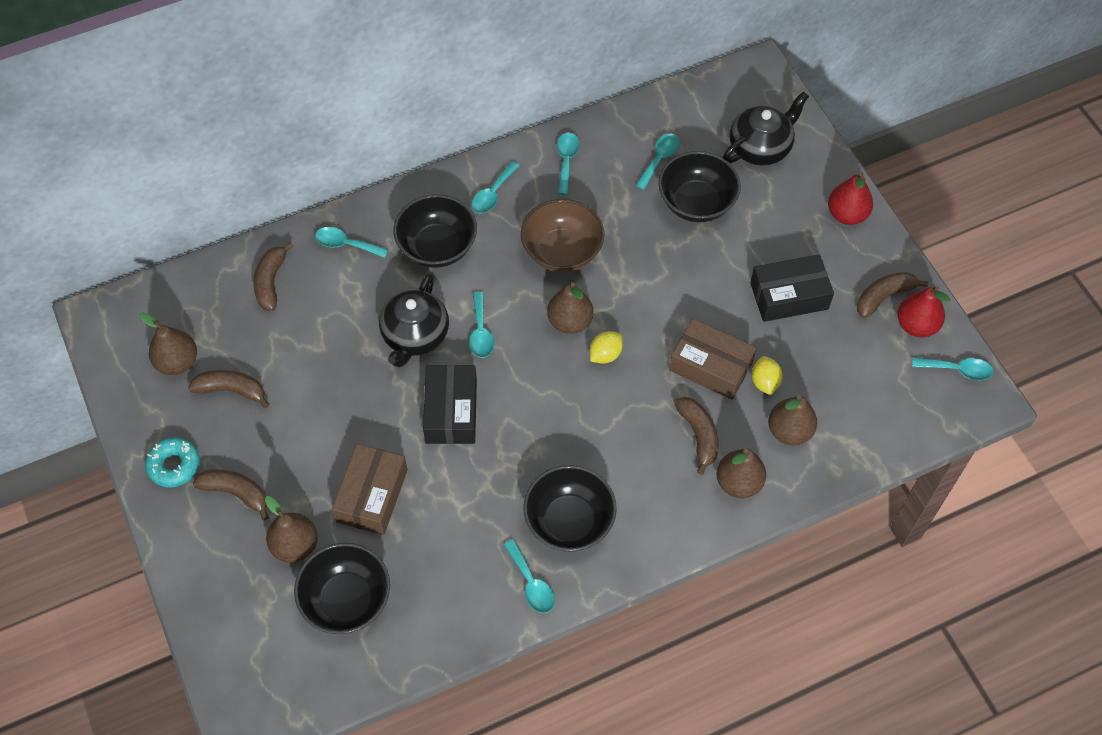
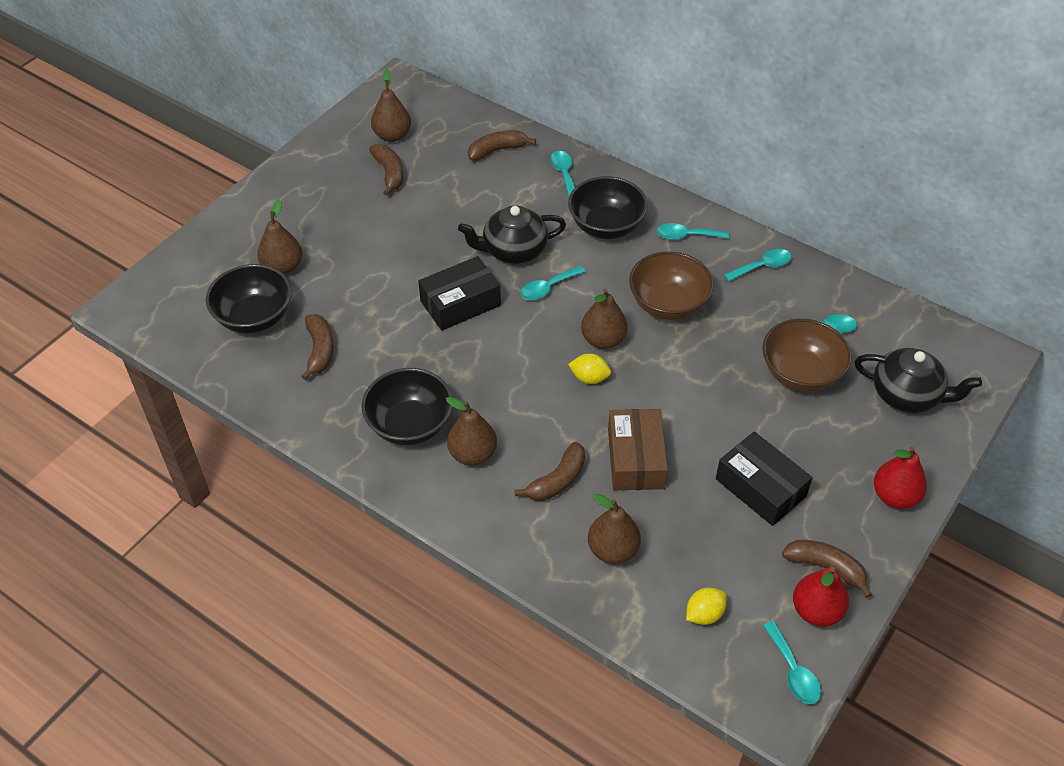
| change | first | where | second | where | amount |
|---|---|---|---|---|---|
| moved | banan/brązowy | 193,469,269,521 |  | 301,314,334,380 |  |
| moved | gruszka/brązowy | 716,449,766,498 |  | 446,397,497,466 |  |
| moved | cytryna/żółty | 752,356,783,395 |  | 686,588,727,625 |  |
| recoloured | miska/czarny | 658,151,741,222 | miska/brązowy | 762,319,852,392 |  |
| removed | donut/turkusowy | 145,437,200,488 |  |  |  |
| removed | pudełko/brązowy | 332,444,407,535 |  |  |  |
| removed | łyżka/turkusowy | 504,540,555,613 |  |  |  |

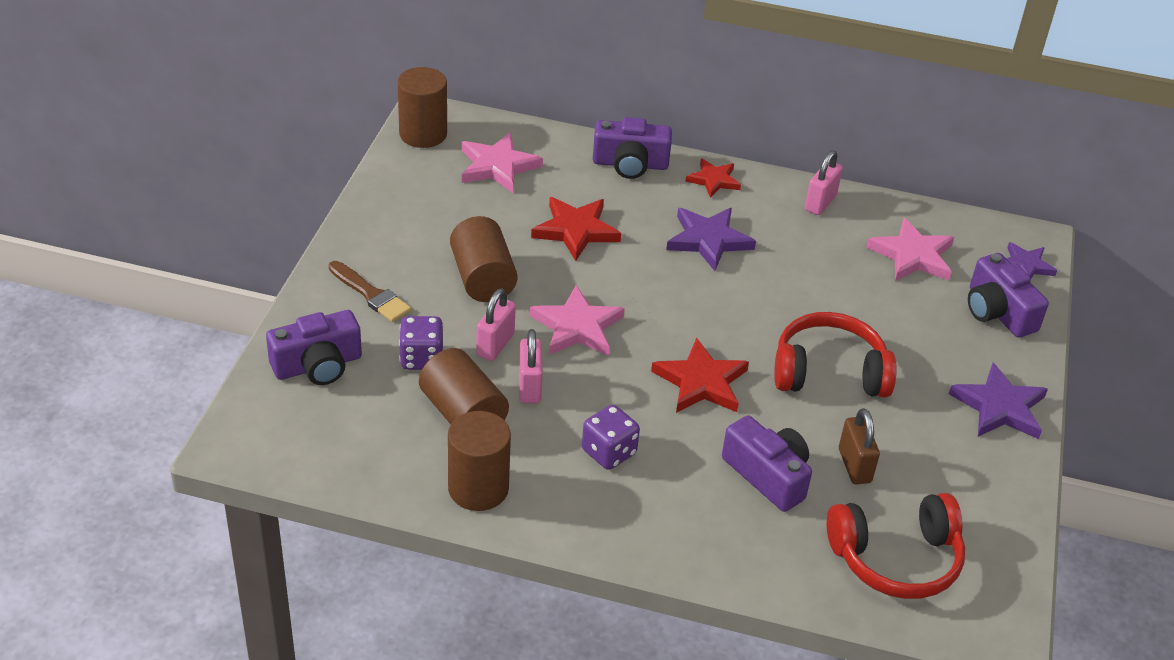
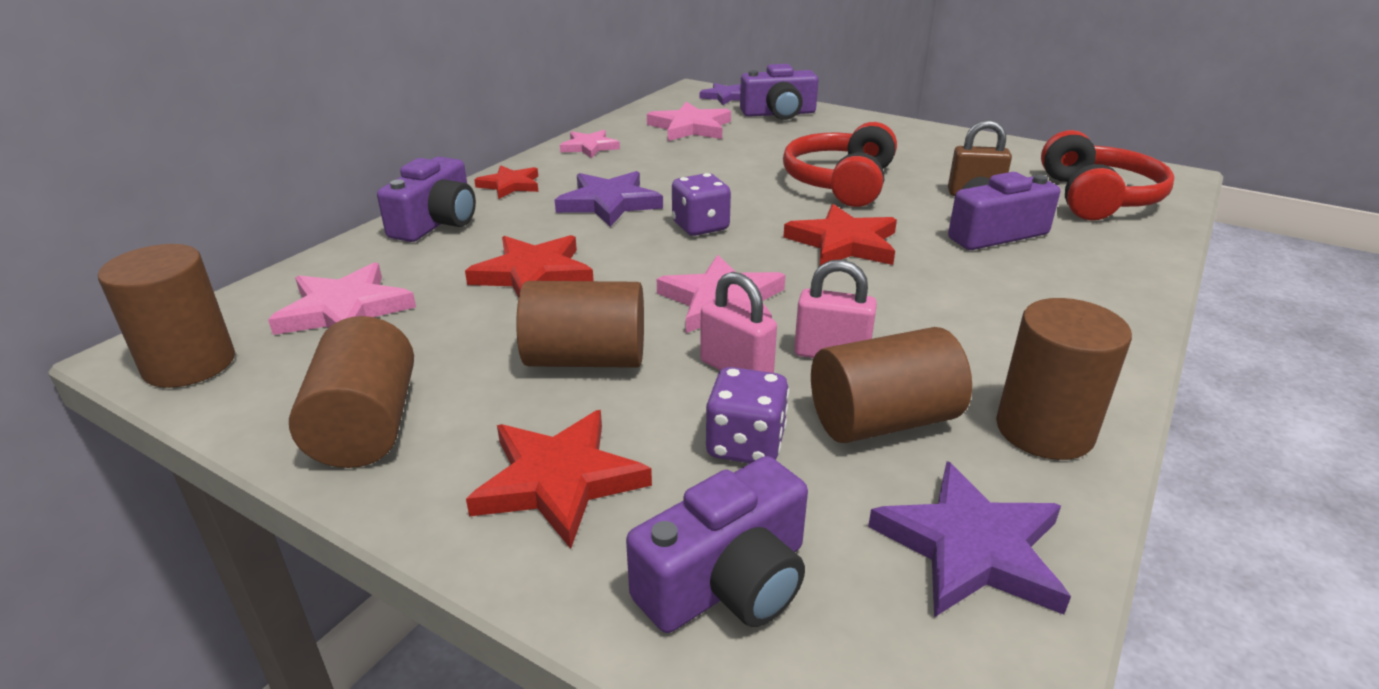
| change | first | where | second | where | amount |
|---|---|---|---|---|---|
| added |  |  | walec/brązowy | 289,316,414,468 |  |
| replaced | pędzel/brązowy | 328,261,411,322 | gwiazda/czerwony | 466,410,652,549 |  |
| replaced | kłódka/różowy | 805,150,843,215 | gwiazda/różowy | 560,130,620,158 |  |
| turned | aparat fotograficzny/fioletowy | 266,310,362,385 |  | 626,456,808,633 | 60 degrees clockwise |
| moved | kostka do gry/fioletowy | 582,405,640,470 |  | 672,173,731,236 |  |
| moved | gwiazda/fioletowy | 949,363,1048,439 |  | 868,461,1071,617 |  |

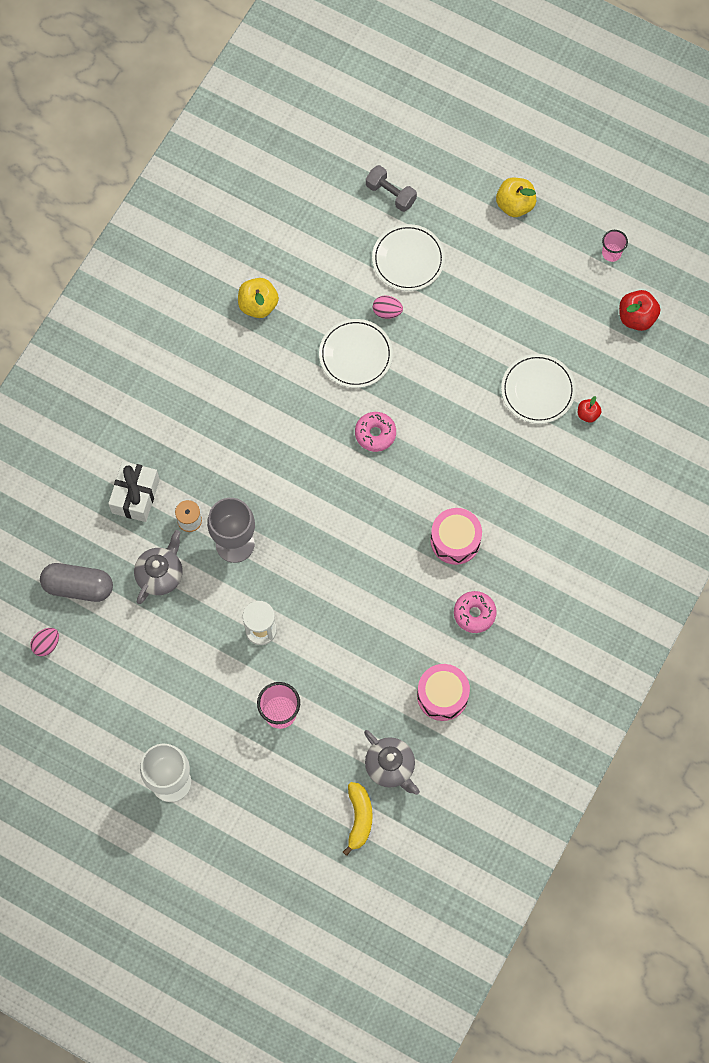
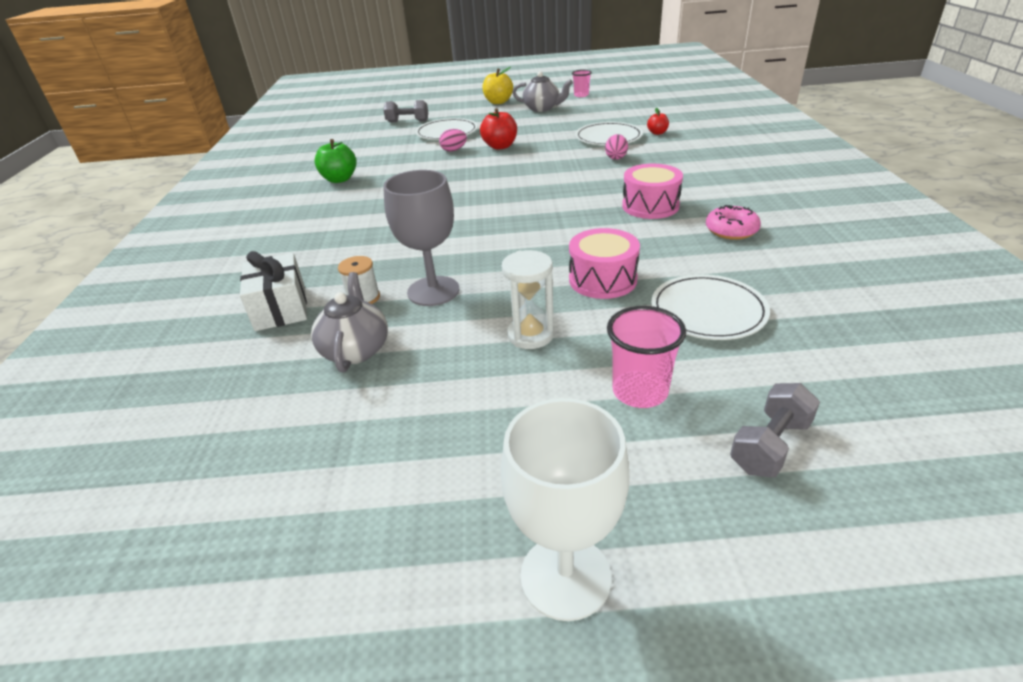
| change | first | where | second | where | amount |
|---|---|---|---|---|---|
| recoloured | jabłko/żółty | 238,278,279,318 | jabłko/zielony | 314,139,357,183 |  |
| moved | jabłko/czerwony | 619,290,660,331 |  | 480,108,517,150 |  |
| moved | imbryk/szary | 364,730,420,795 |  | 512,71,573,112 |  |
| moved | bęben/różowy | 417,664,470,721 |  | 569,228,640,299 |  |
| moved | jajko/różowy | 30,628,59,656 |  | 605,134,628,160 |  |
| moved | talerz/biały | 319,319,393,388 |  | 651,274,770,340 |  |
| added |  |  | hantel/szary | 730,383,820,477 |  |
| removed | kapsułka/szary | 40,563,113,602 |  |  |  |
| removed | banan/żółty | 343,782,373,856 |  |  |  |
| removed | donut/różowy | 355,412,396,452 |  |  |  |

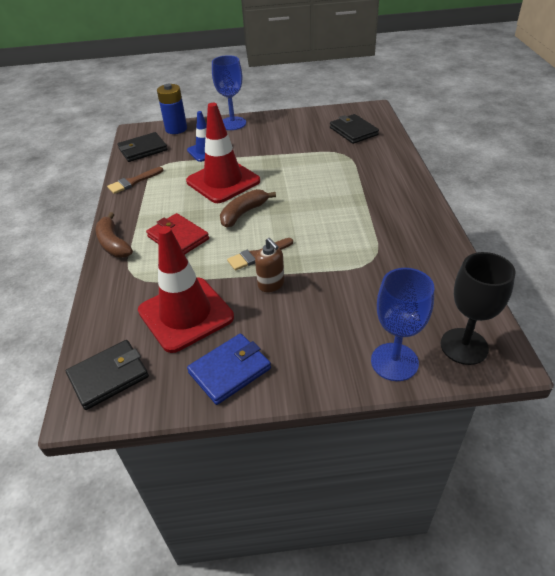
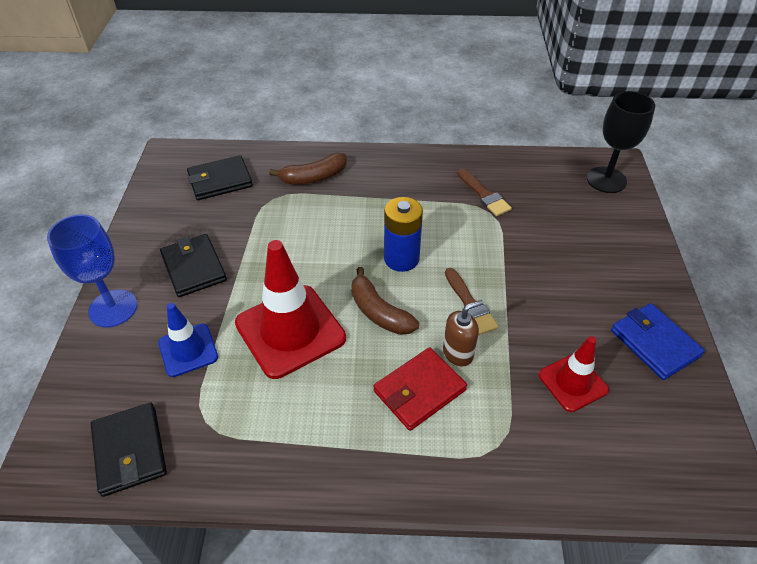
| change | first | where | second | where | amount |
|---|---|---|---|---|---|
| moved | portfel/czarny | 66,340,149,410 |  | 160,234,227,297 |  |
| moved | banan/brązowy | 96,212,133,258 |  | 269,152,347,185 |  |
| moved | bateria/niebieski | 157,84,187,134 |  | 384,197,423,272 |  |
| moved | dozownik mydła/brązowy | 255,238,284,292 |  | 443,300,484,367 |  |
| moved | pędzel/brązowy | 107,167,163,194 |  | 457,169,512,216 |  |
| resized | pachołek/czerwony | 138,226,234,353 |  | 538,336,609,412 | x0.56 |
| removed | kielich/niebieski | 371,268,434,381 |  |  |  |

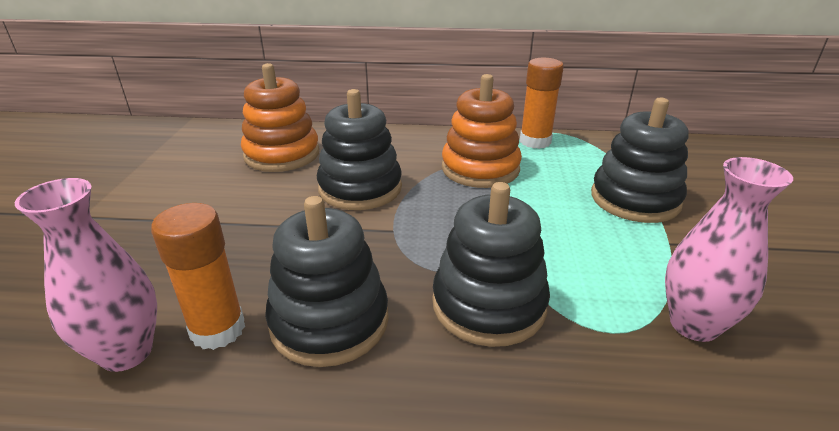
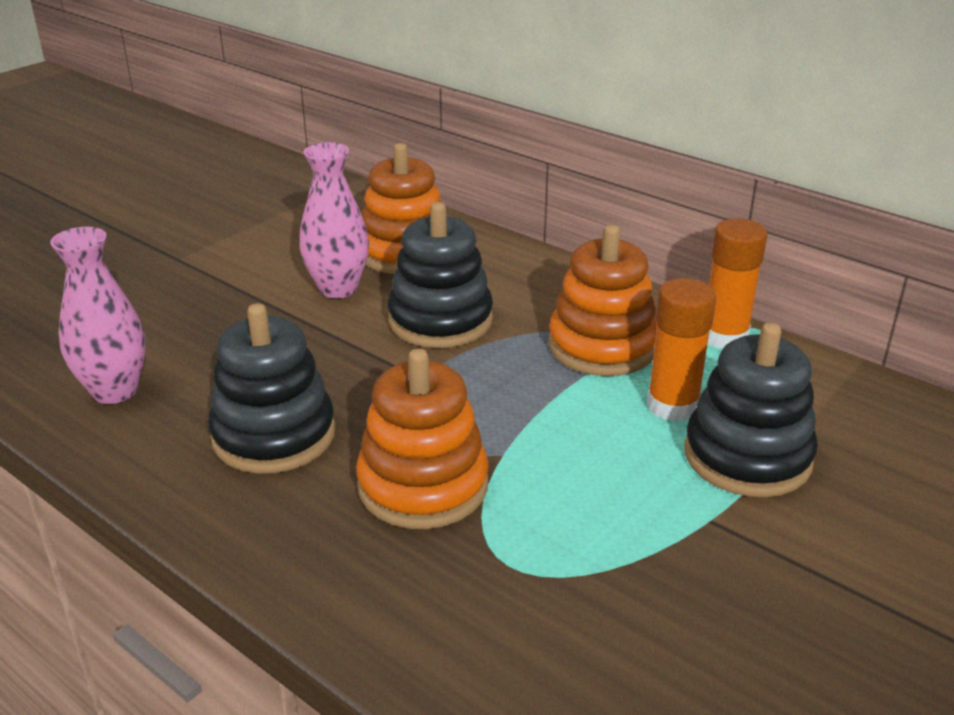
| change | first | where | second | where | amount |
|---|---|---|---|---|---|
| moved | wazon/różowy | 665,157,793,342 |  | 299,142,369,298 |  |
| recoloured | zabawka nakładanka/czarny | 432,182,550,347 | zabawka nakładanka/pomarańczowy | 356,349,489,529 |  |
| moved | klej w sztyfcie/pomarańczowy | 151,203,245,350 |  | 647,278,716,422 |  |

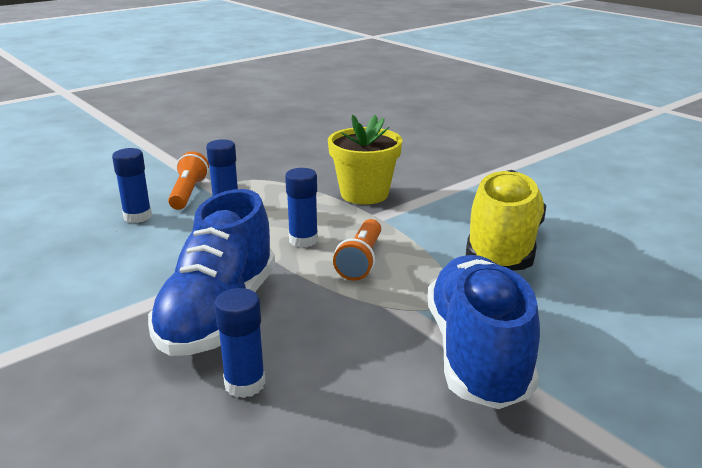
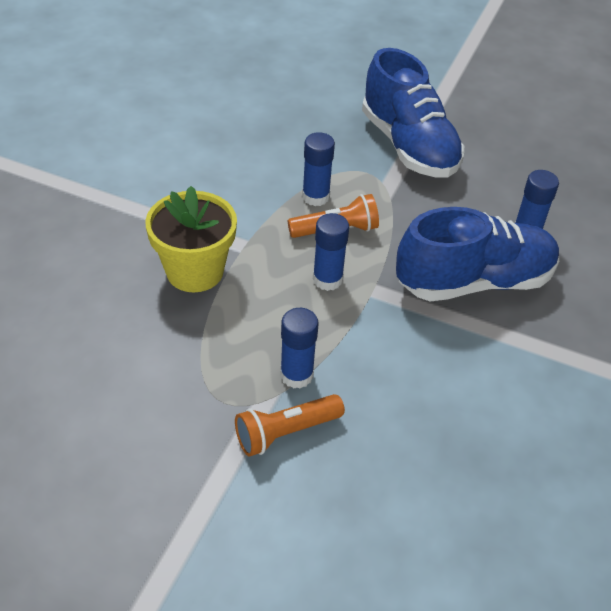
| change | first | where | second | where | amount |
|---|---|---|---|---|---|
| moved | klej w sztyfcie/niebieski | 112,148,152,223 |  | 302,132,335,206 |  |
| turned | but/niebieski | 428,255,540,409 |  | 362,48,464,177 | 90 degrees counterclockwise |
| removed | but/żółty | 466,170,546,271 |  |  |  |

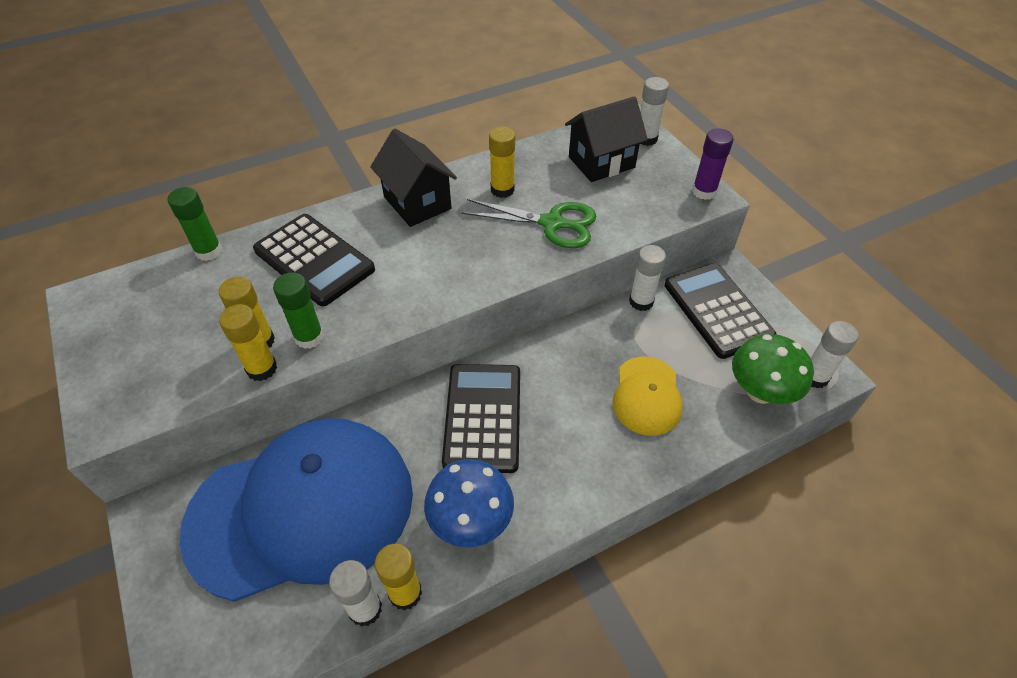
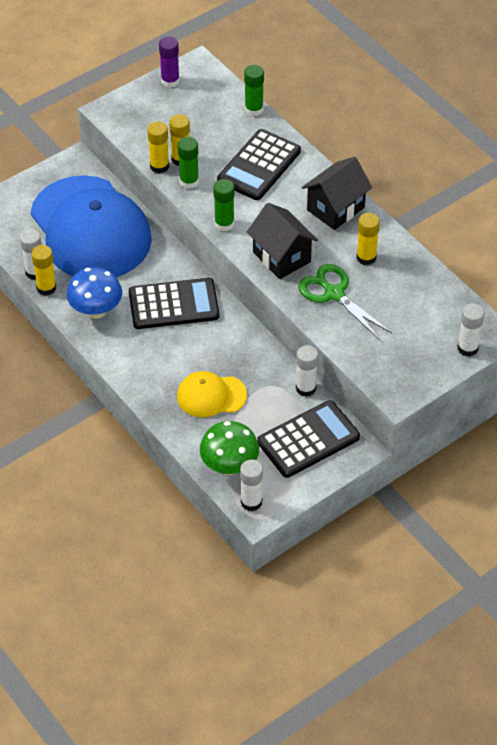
| change | first | where | second | where | amount |
|---|---|---|---|---|---|
| moved | klej w sztyfcie/fioletowy | 692,128,734,200 |  | 159,36,180,88 |  |
| added |  |  | klej w sztyfcie/zielony | 213,179,235,231 |  |
| moved | domek/czarny | 565,96,648,182 |  | 247,203,318,279 |  |
| turned | nożyczki/zielony | 462,199,597,248 |  | 298,264,392,340 | 135 degrees clockwise |

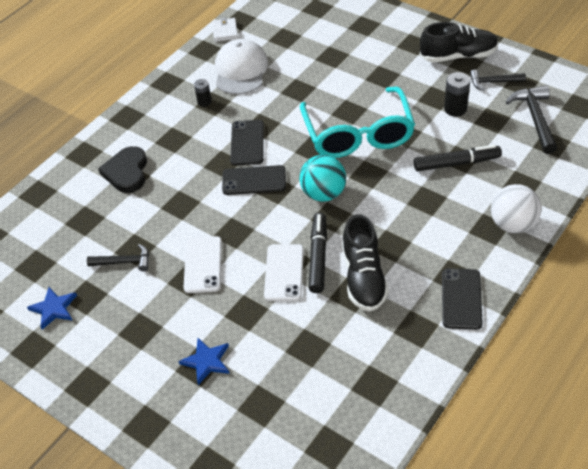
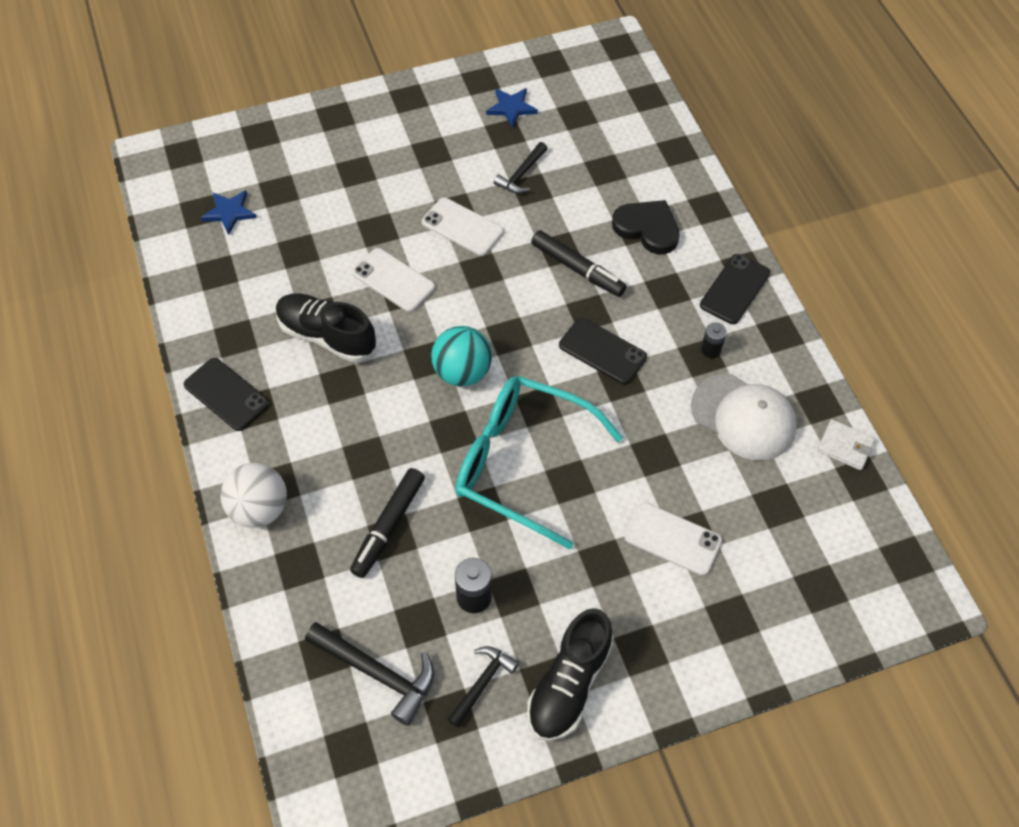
| change | first | where | second | where | amount |
|---|---|---|---|---|---|
| moved | gwiazda/niebieski | 178,338,230,385 |  | 201,190,257,235 |  |
| moved | flamaster/czarny | 309,213,327,293 |  | 531,230,627,297 |  |
| added |  |  | telefon/biały | 625,502,722,576 |  |
| moved | telefon/czarny | 222,165,286,195 |  | 700,254,770,324 |  |

